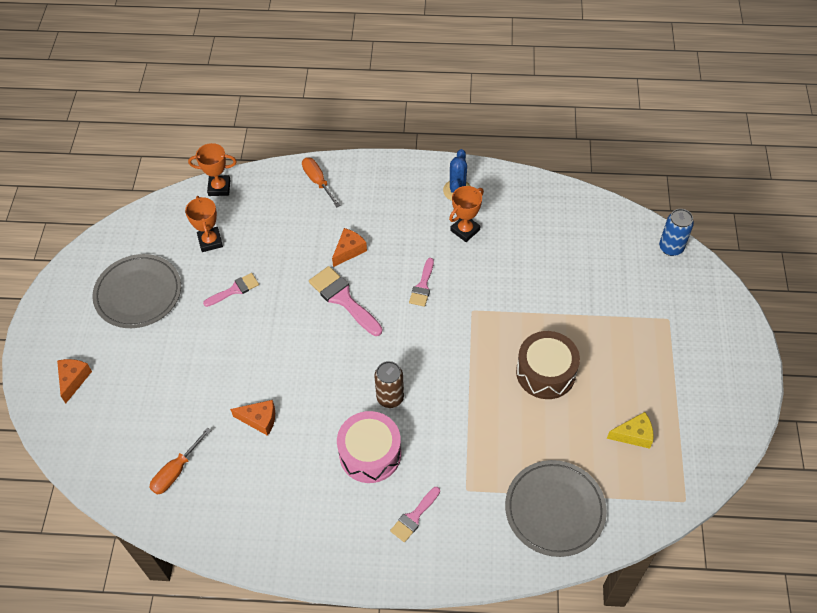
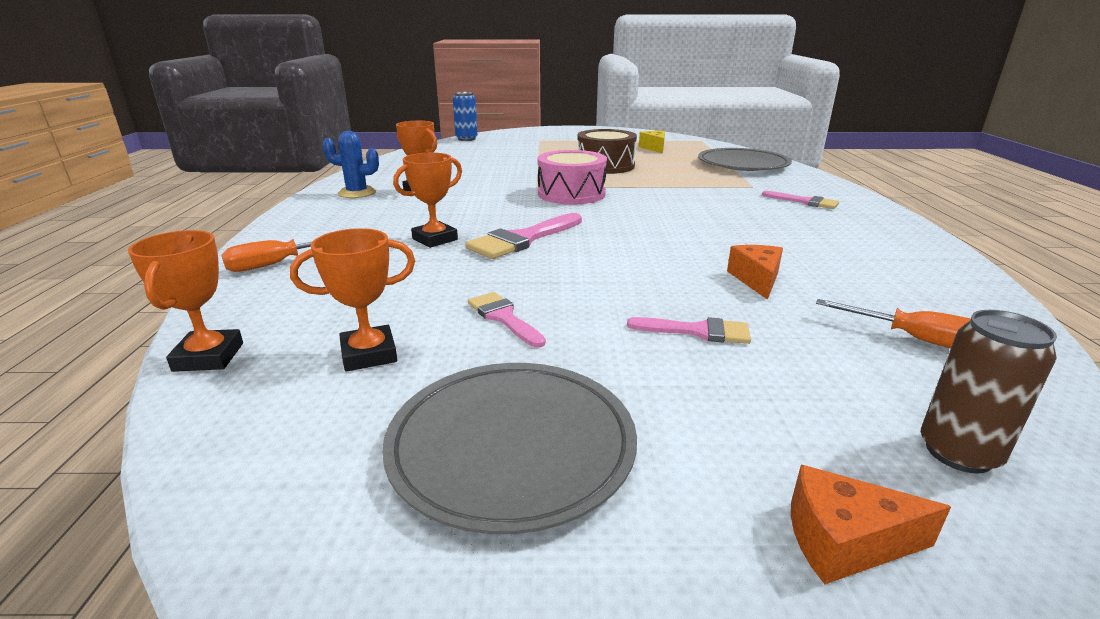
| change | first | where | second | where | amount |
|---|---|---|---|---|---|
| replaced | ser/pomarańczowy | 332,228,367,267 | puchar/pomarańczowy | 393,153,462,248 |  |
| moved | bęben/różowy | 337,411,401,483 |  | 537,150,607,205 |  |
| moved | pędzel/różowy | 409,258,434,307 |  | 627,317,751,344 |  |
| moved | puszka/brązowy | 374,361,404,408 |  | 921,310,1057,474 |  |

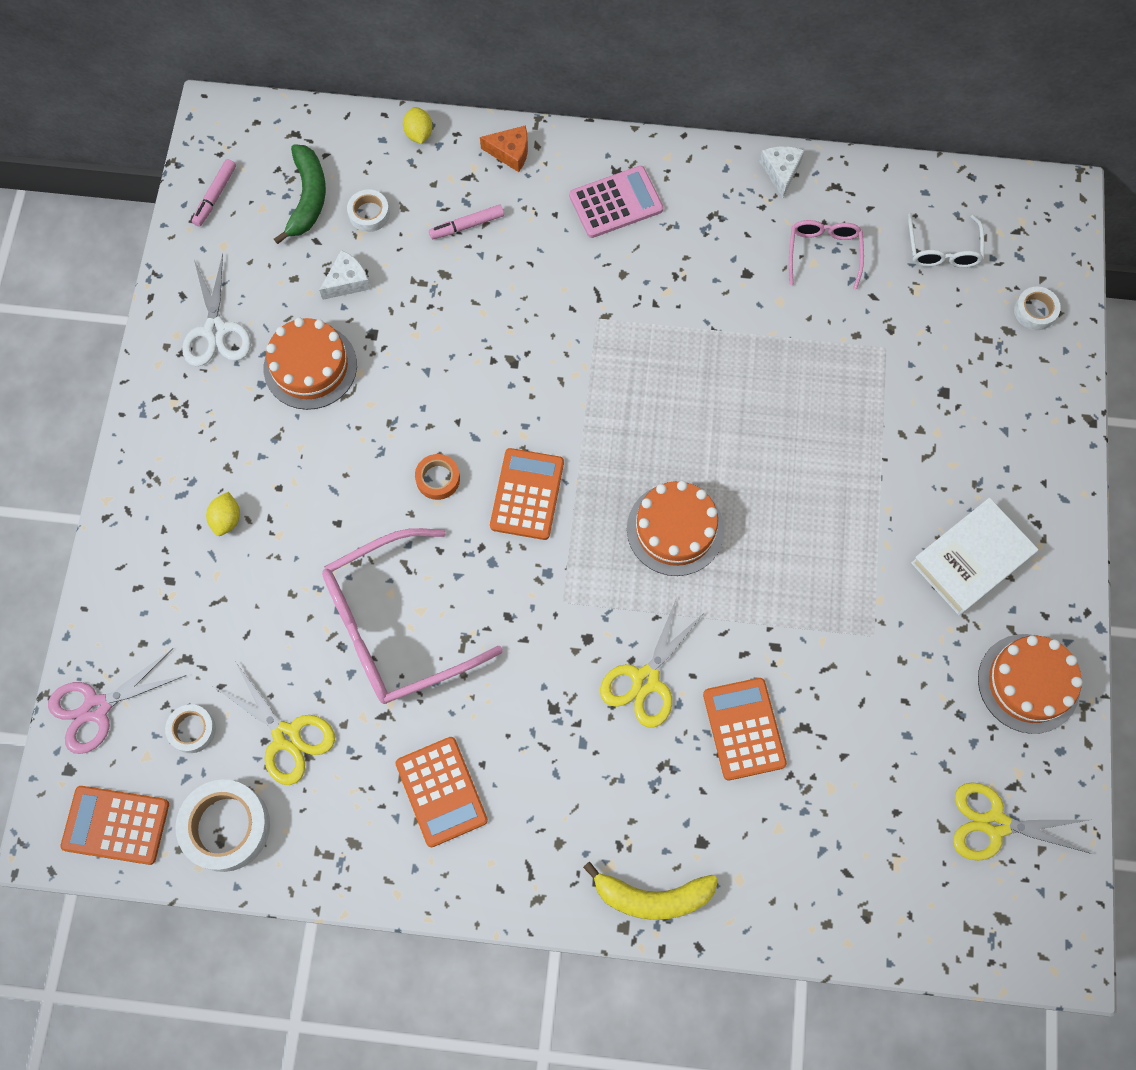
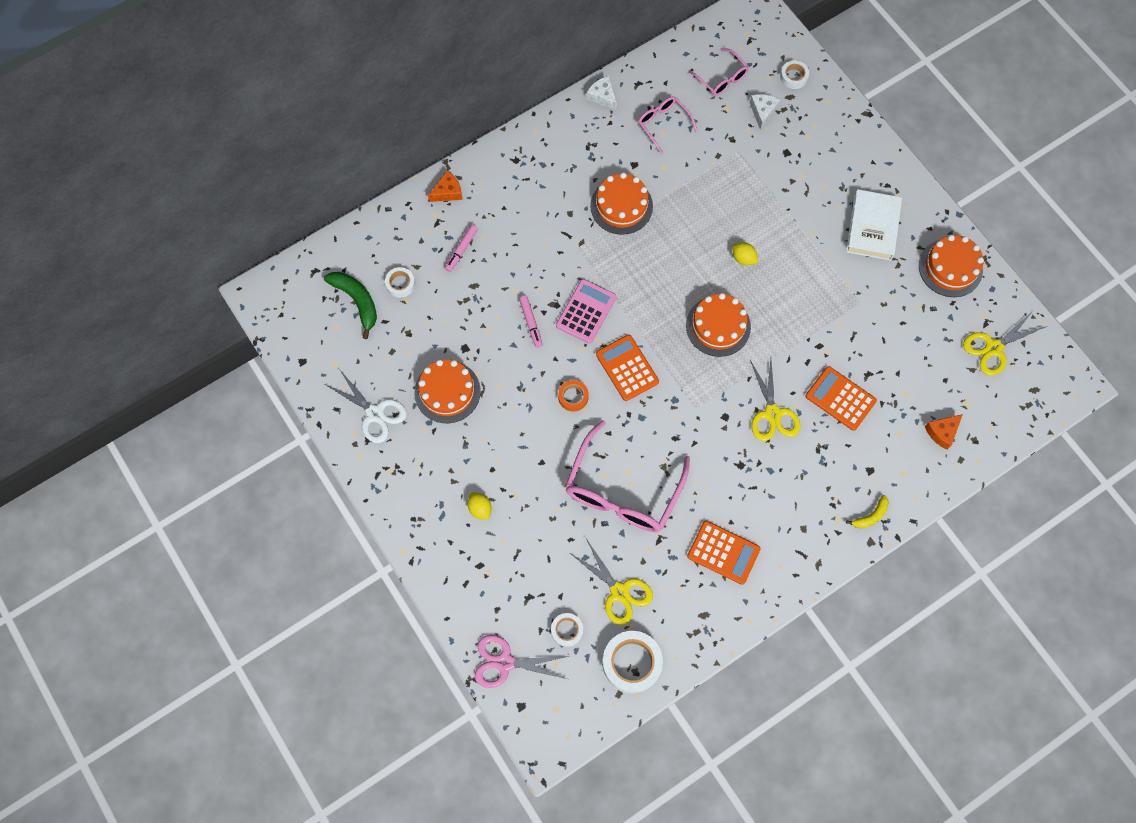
| change | first | where | second | where | amount |
|---|---|---|---|---|---|
| turned | nożyczki/różowy | 48,648,187,754 |  | 475,635,569,688 | 75 degrees clockwise |
| moved | flamaster/różowy | 192,159,236,227 |  | 519,296,542,348 |  |
| moved | kalkulator/różowy | 569,166,663,238 |  | 556,279,617,343 |  |
| turned | nożyczki/żółty | 213,663,335,785 |  | 570,540,653,625 | 45 degrees clockwise |
| added |  |  | tort/pomarańczowy | 590,172,653,235 |  |
| recoloured | okulary/biały | 908,213,984,268 | okulary/różowy | 688,48,749,96 |  |
| moved | cytryna/żółty | 403,107,433,144 |  | 732,243,758,265 |  |
| moved | ser/biały | 319,250,371,300 |  | 750,94,780,130 |  |
| resized | banan/żółty | 583,861,718,920 |  | 846,495,889,529 | x0.58 |
| added |  |  | ser/pomarańczowy | 925,414,963,449 |  |
| removed | kalkulator/pomarańczowy | 60,786,169,865 |  |  |  |

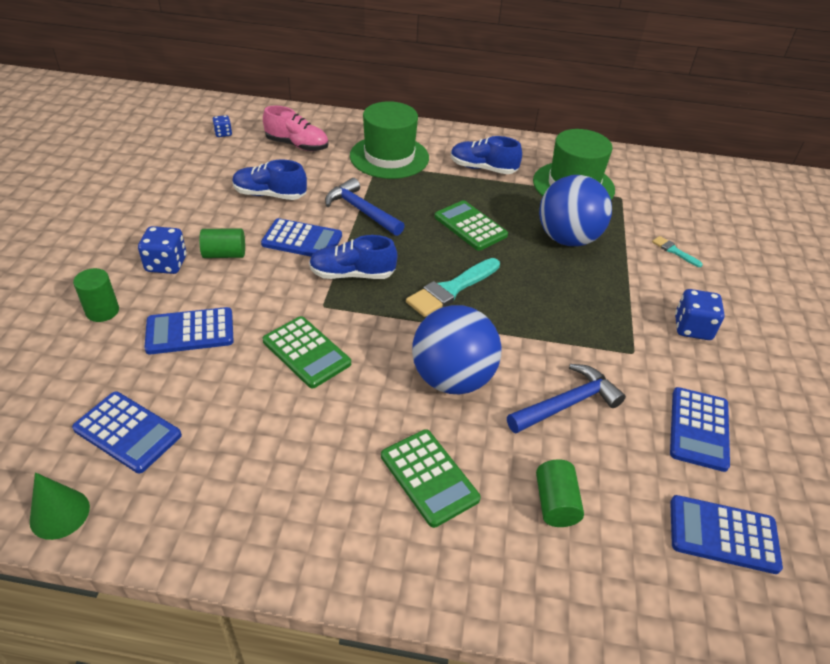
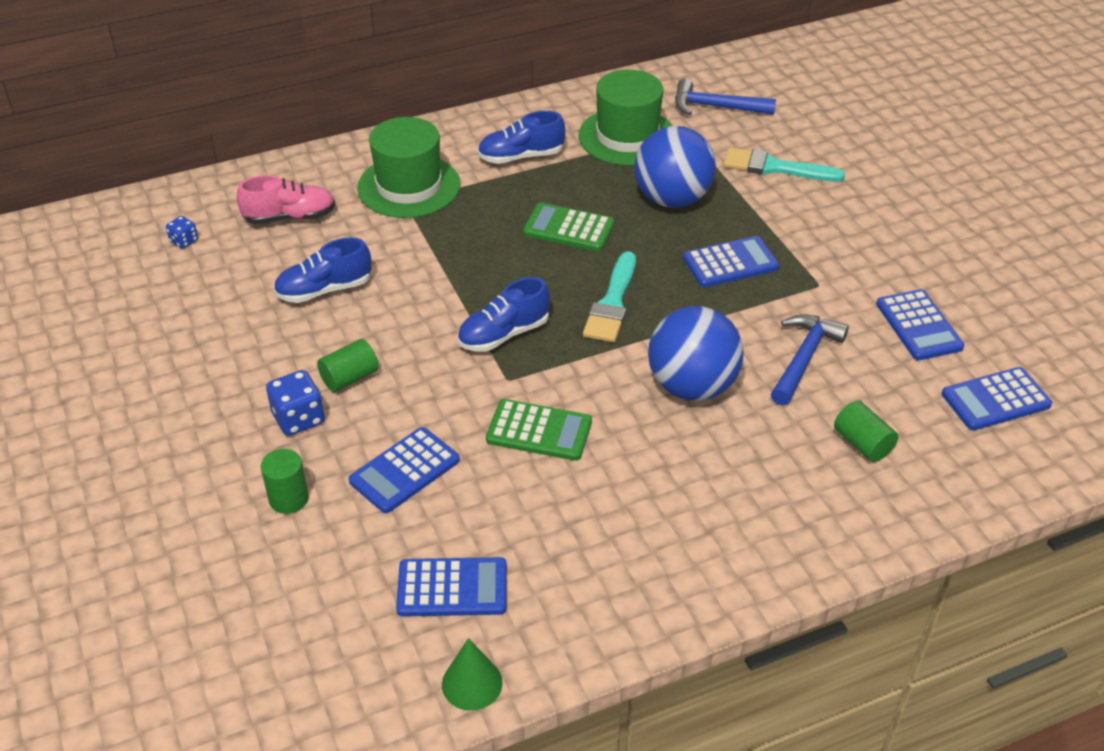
| change | first | where | second | where | amount |
|---|---|---|---|---|---|
| moved | młotek/niebieski | 325,178,404,236 |  | 675,78,776,115 |  |
| moved | kalkulator/niebieski | 261,218,342,257 |  | 683,236,779,287 |  |
| resized | pędzel/turkusowy | 652,236,703,267 |  | 723,147,845,182 | x1.98 |
| removed | kalkulator/zielony | 381,429,481,528 |  |  |  |
| removed | kostka do gry/niebieski | 675,289,725,340 |  |  |  |

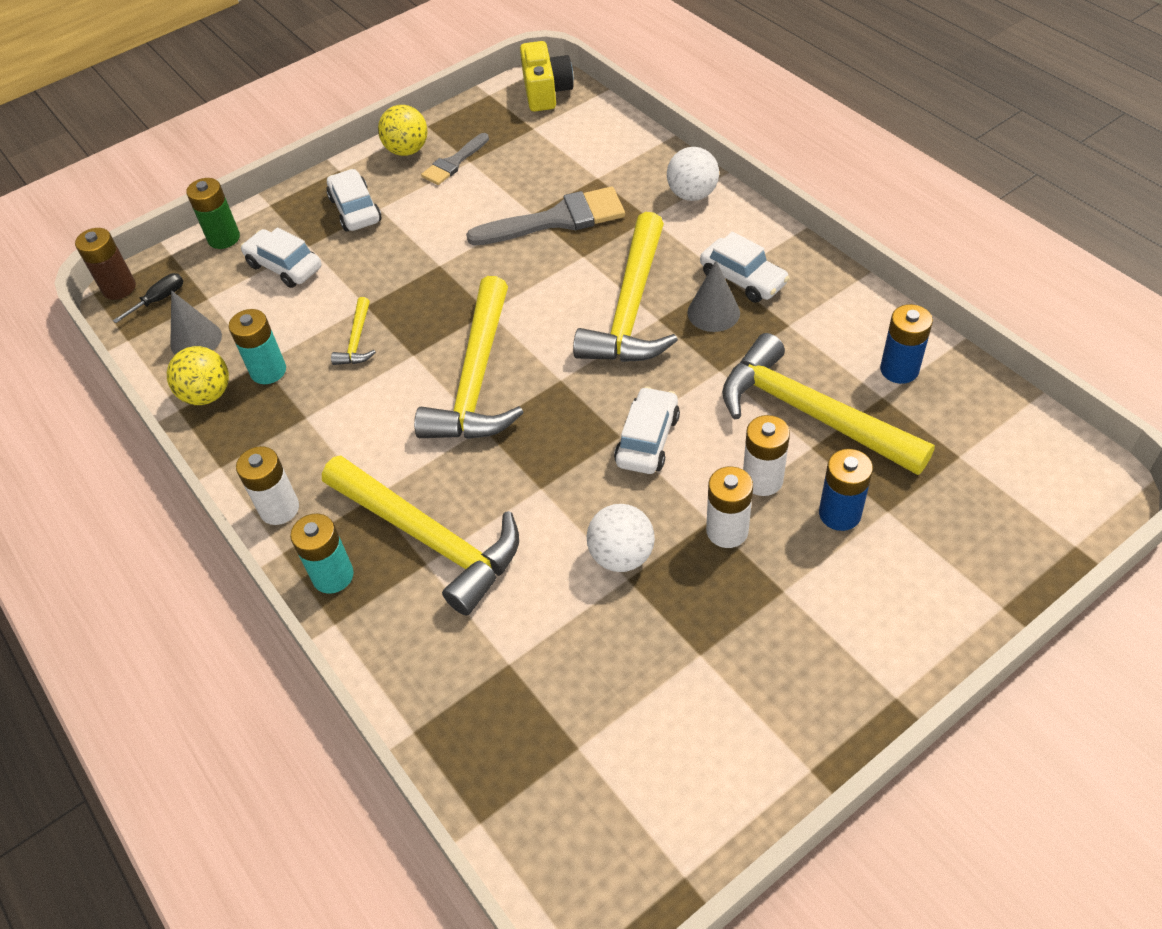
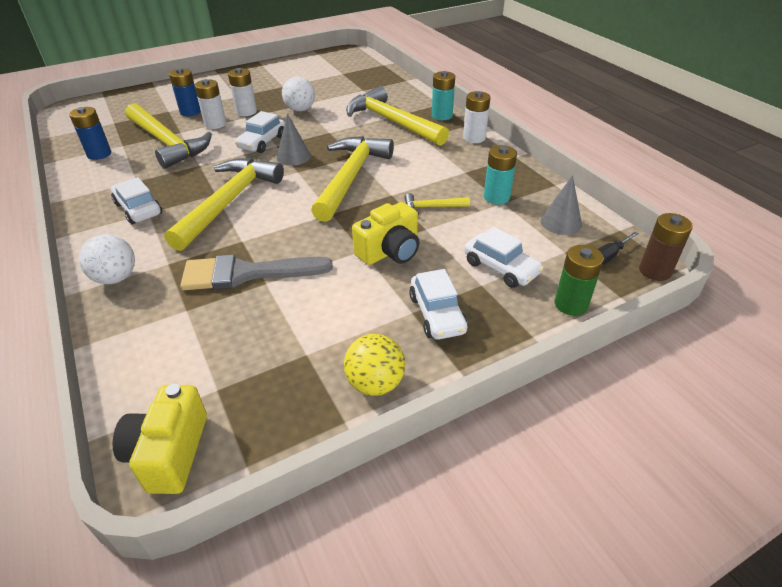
| change | first | where | second | where | amount |
|---|---|---|---|---|---|
| moved | stożek/szary | 687,261,740,332 |  | 277,113,311,166 |  |
| added |  |  | aparat fotograficzny/żółty | 352,202,419,265 |  |
| turned | młotek/żółty | 331,297,376,365 |  | 404,193,470,215 | 105 degrees counterclockwise |
| removed | piłka/żółty | 167,346,229,405 |  |  |  |
| removed | pędzel/szary | 421,133,489,185 |  |  |  |

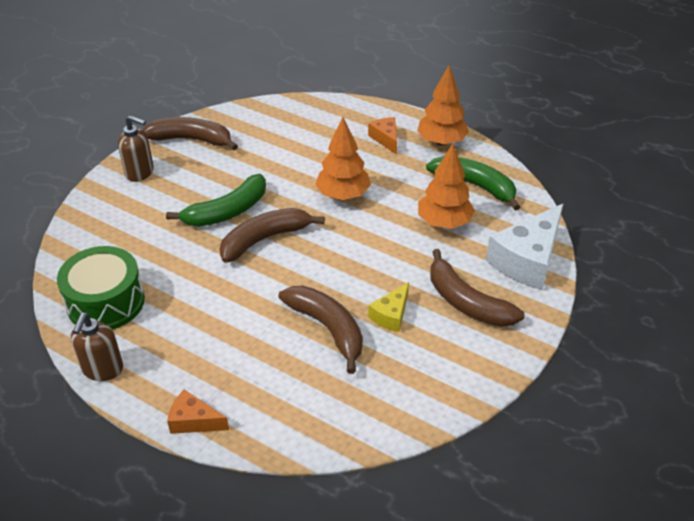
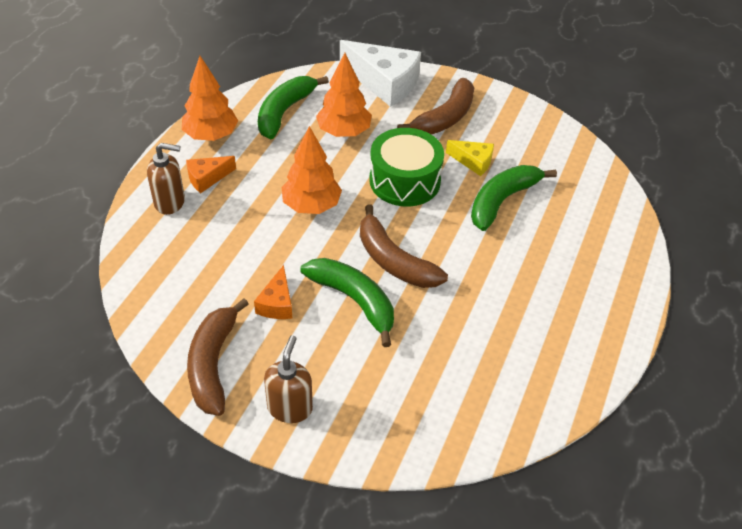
| change | first | where | second | where | amount |
|---|---|---|---|---|---|
| moved | dozownik mydła/brązowy | 71,313,123,381 |  | 147,143,185,215 |  |
| moved | ser/pomarańczowy | 167,390,229,434 |  | 254,265,292,319 |  |
| moved | bęben/zielony | 57,246,145,330 |  | 369,128,444,206 |  |
| recoloured | banan/brązowy | 279,286,363,374 | banan/zielony | 471,165,557,231 |  |

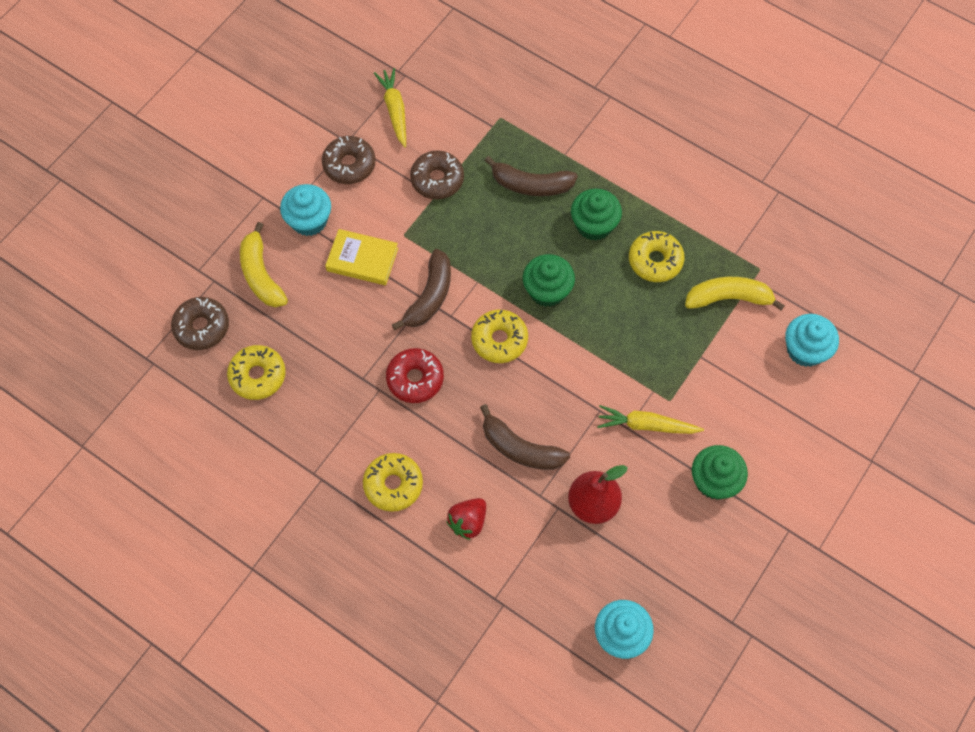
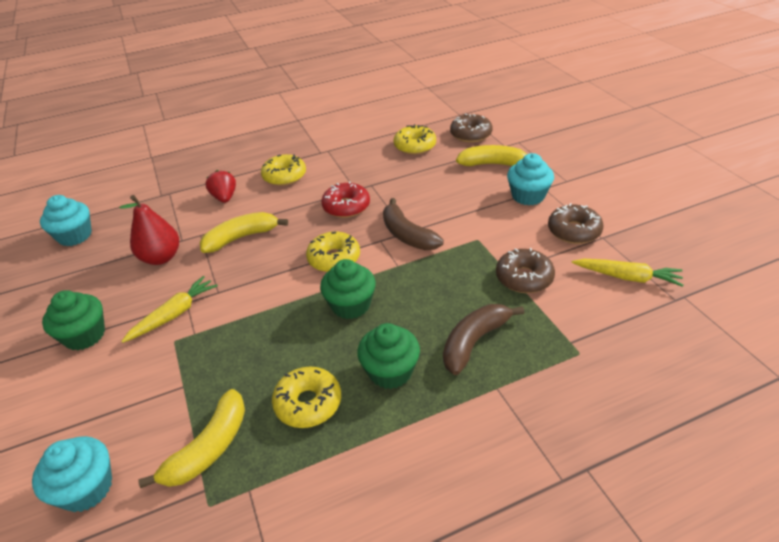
| change | first | where | second | where | amount |
|---|---|---|---|---|---|
| recoloured | banan/brązowy | 480,404,570,470 | banan/żółty | 200,212,288,253 |  |
| removed | książka/żółty | 325,229,398,285 |  |  |  |

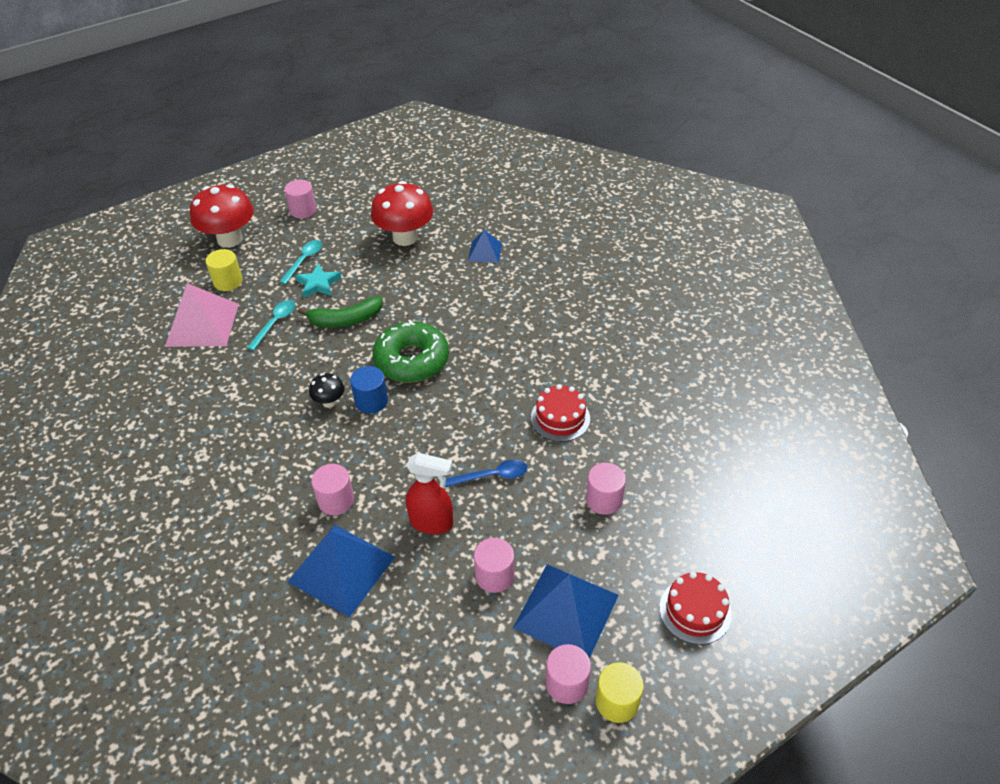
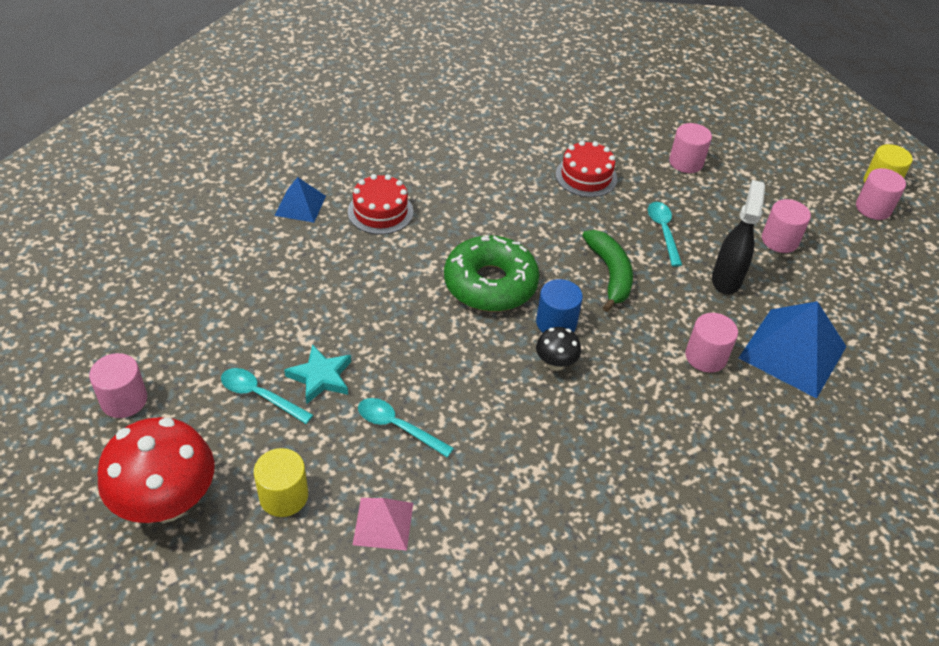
| change | first | where | second | where | amount |
|---|---|---|---|---|---|
| moved | tort/czerwony | 659,571,731,645 |  | 348,174,413,235 |  |
| resized | piramida/różowy | 165,283,239,347 |  | 353,498,413,551 | x0.55 |
| moved | banan/zielony | 298,296,383,327 |  | 582,230,633,312 |  |
| recoloured | łyżka/niebieski | 445,460,527,487 | łyżka/turkusowy | 648,202,682,267 |  |
| recoloured | spryskiwacz/czerwony | 406,453,453,534 | spryskiwacz/czarny | 712,180,765,295 |  |
| removed | grzyb/czerwony | 371,181,433,246 |  |  |  |
| removed | piramida/niebieski | 513,564,619,658 |  |  |  |

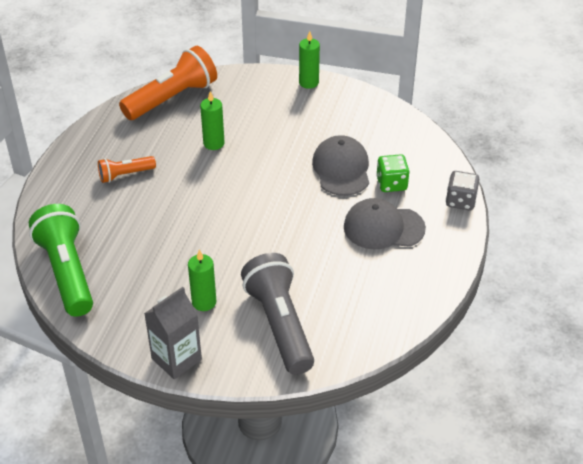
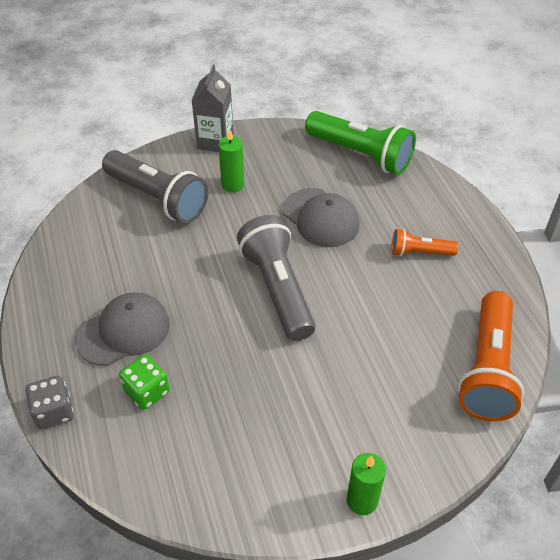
| change | first | where | second | where | amount |
|---|---|---|---|---|---|
| added |  |  | latarka/szary | 237,215,315,341 |  |
| moved | czapka/szary | 312,135,369,196 |  | 283,188,360,247 |  |
| turned | latarka/pomarańczowy | 98,156,156,183 |  | 392,229,458,256 | 120 degrees counterclockwise |
| removed | świeca/zielony | 200,91,225,150 |  |  |  |

